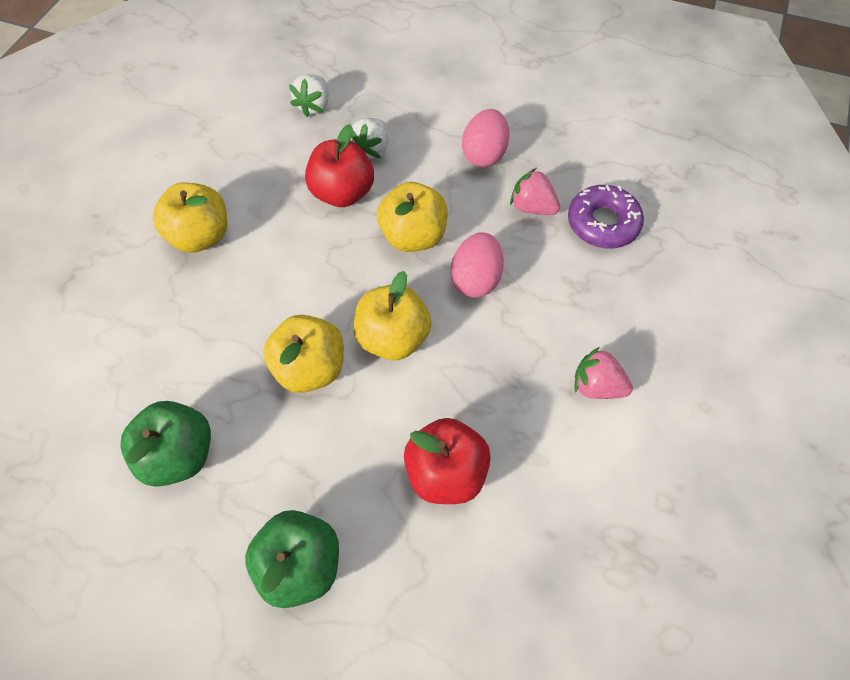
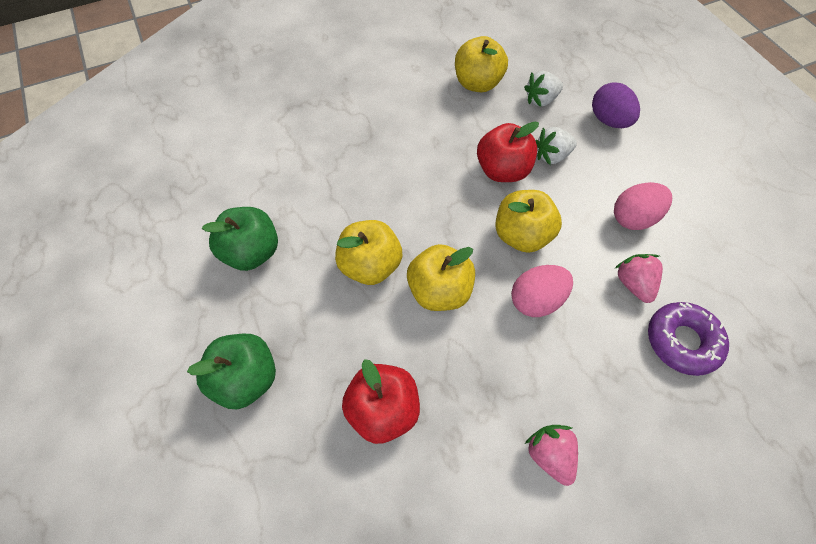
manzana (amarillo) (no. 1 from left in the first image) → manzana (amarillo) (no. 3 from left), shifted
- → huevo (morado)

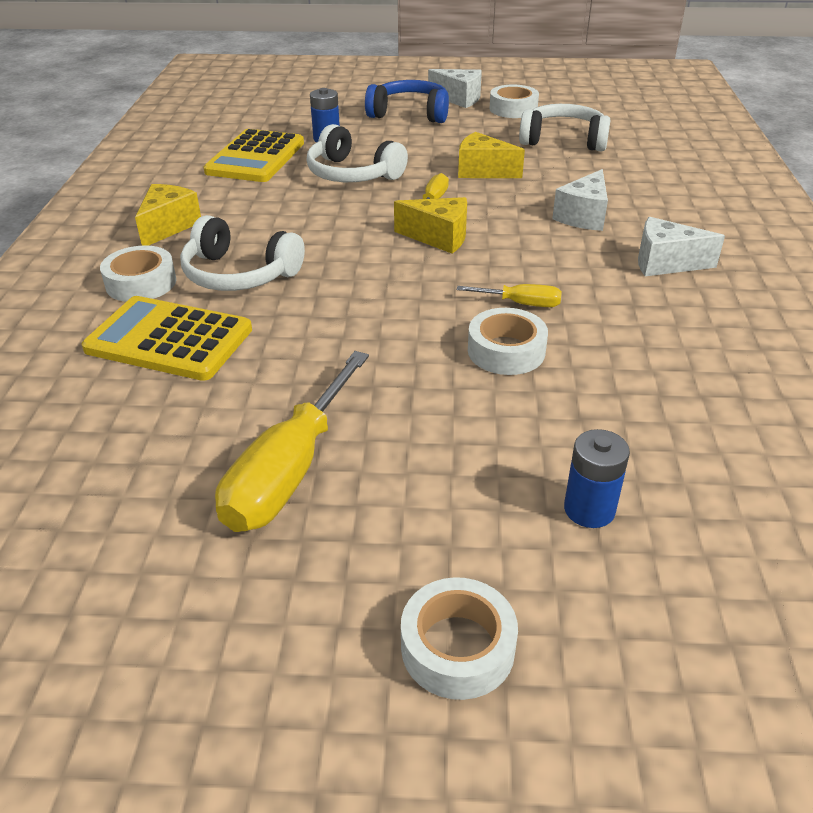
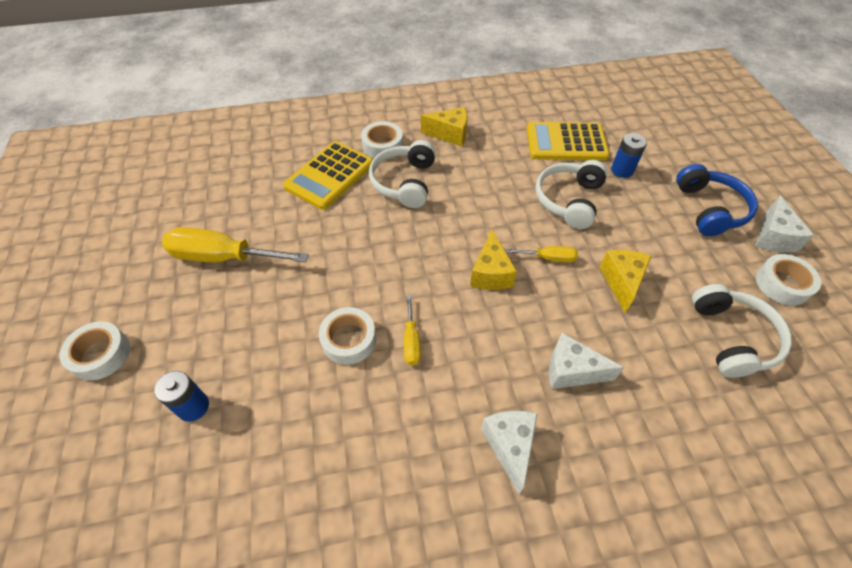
calculadora (amarillo) (no. 1 from left), 150 degrees counterclockwise

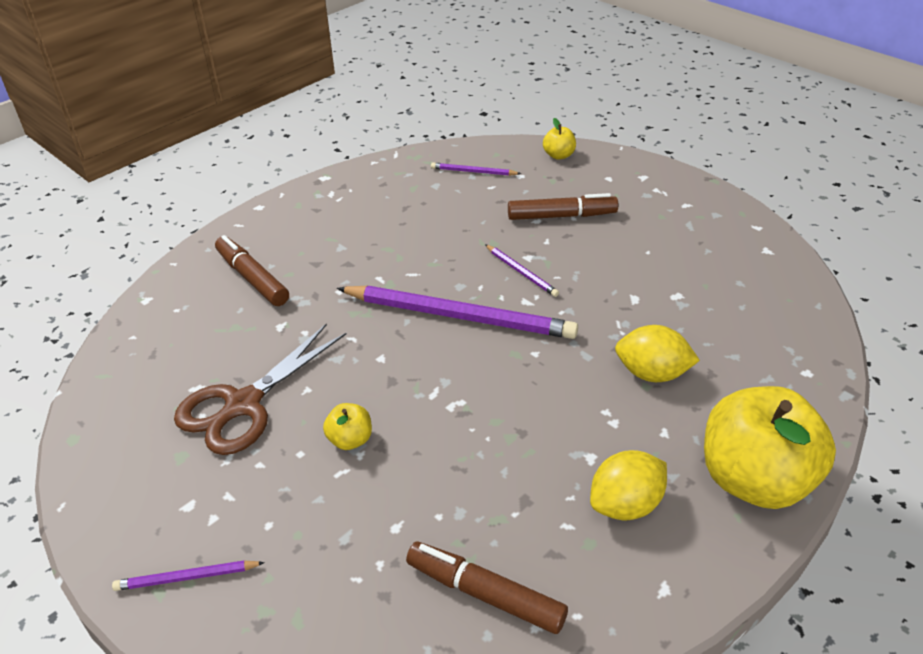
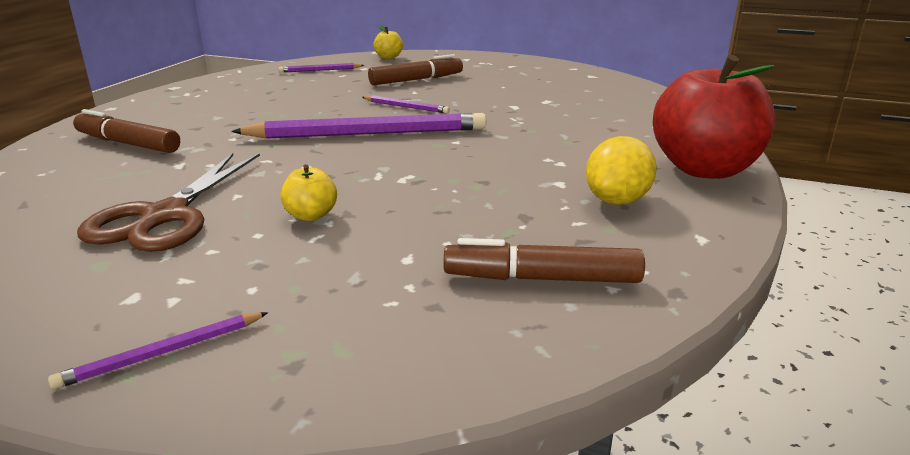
limón (amarillo) (no. 2 from left) → -
manzana (amarillo) (no. 3 from left) → manzana (rojo)

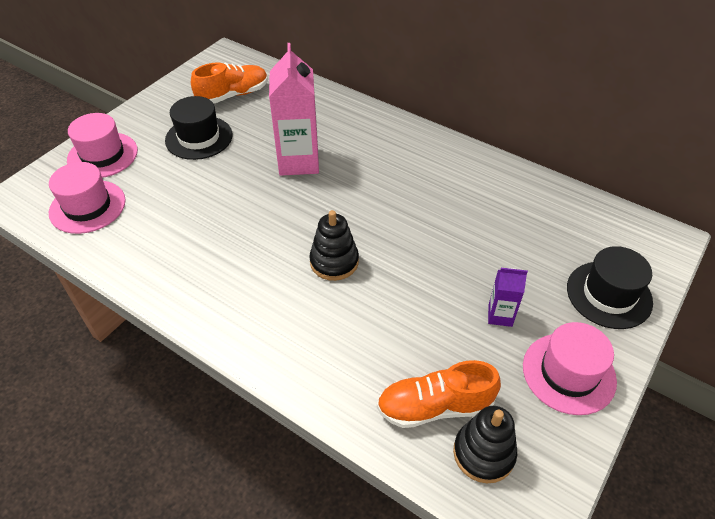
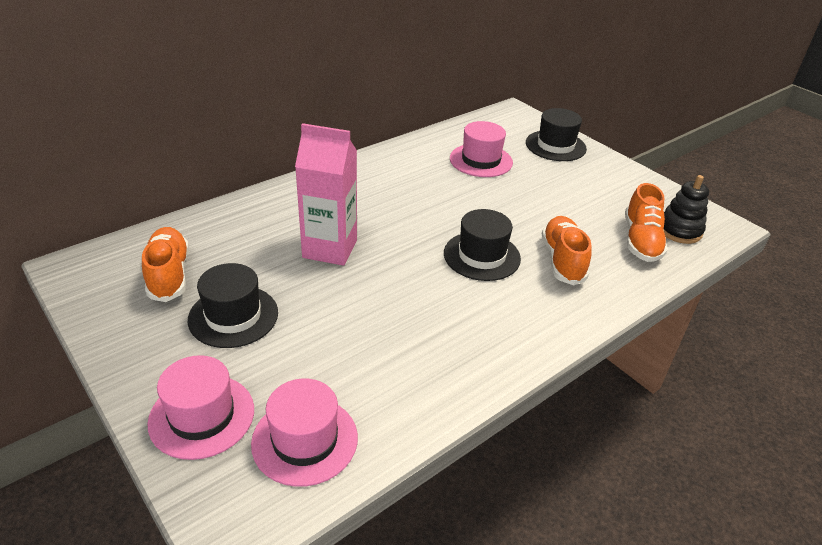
juguete apilable (negro) (no. 1 from left) → sombrero (negro) (no. 2 from left)
cartón de leche (morado) → -
sombrero (rosa) (no. 3 from left), shifted
- → zapato (naranja) (no. 2 from left)

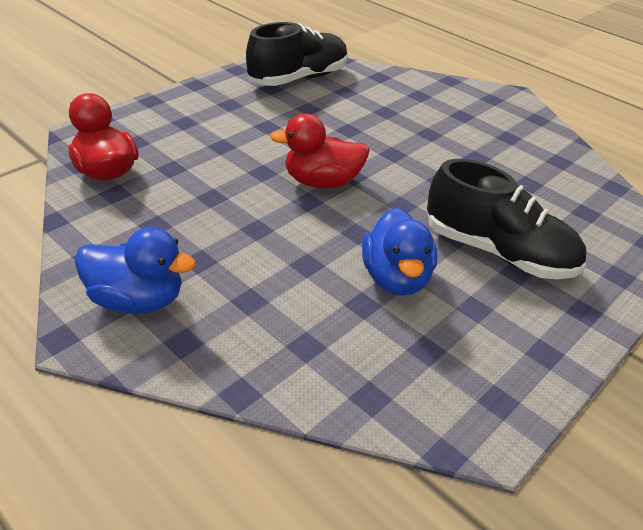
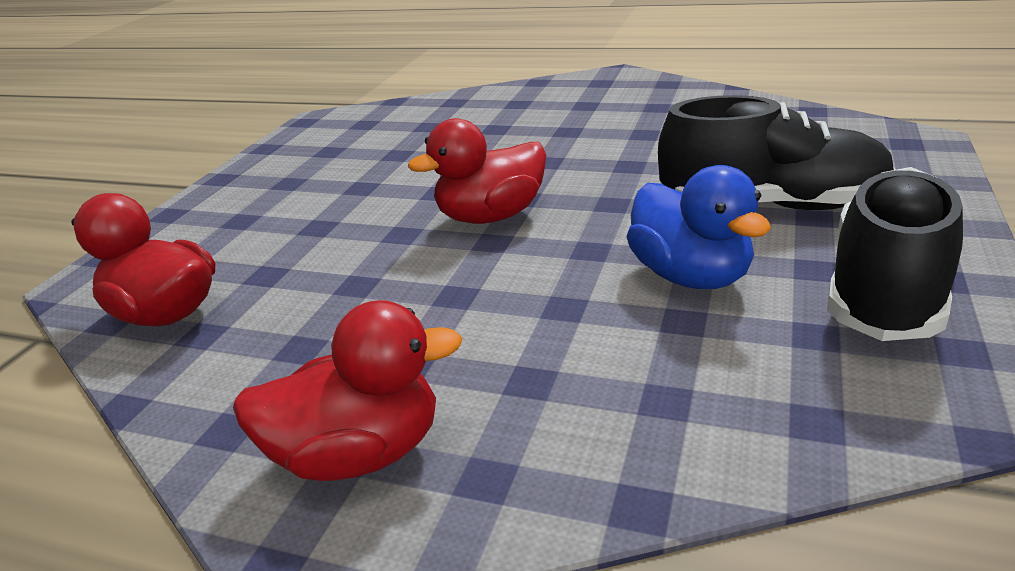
zapato (negro) (no. 1 from left in the first image) → zapato (negro) (no. 2 from left), shifted
pato (azul) (no. 1 from left) → pato (rojo) (no. 2 from left)

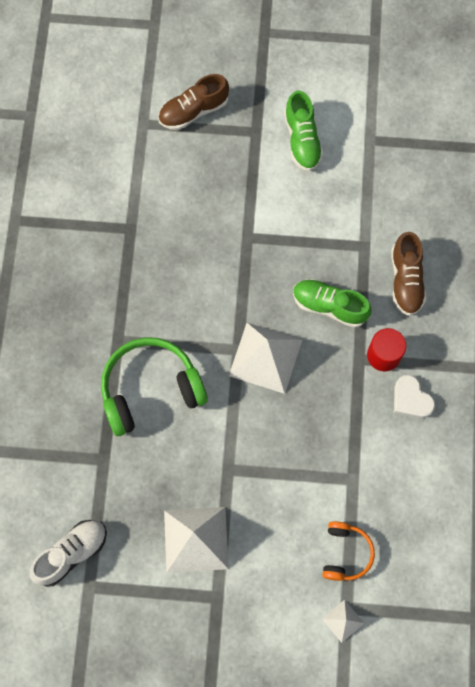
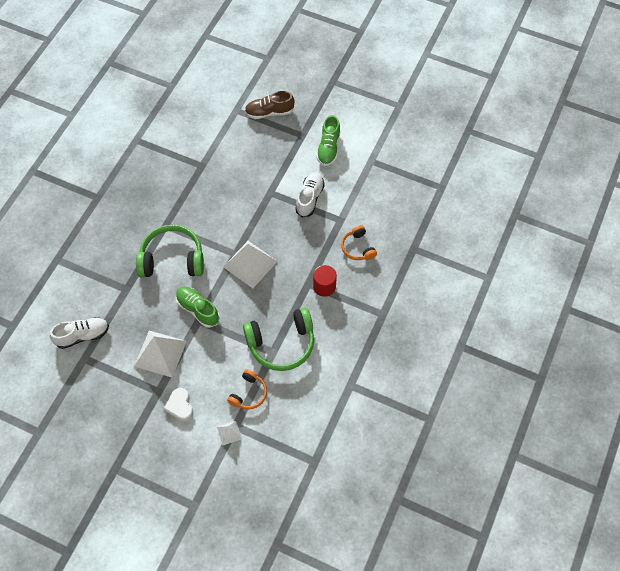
zapato (marrón) (no. 2 from left) → auriculares (naranja) (no. 2 from left)
zapato (verde) (no. 2 from left in the first image) → zapato (verde) (no. 1 from left), shifted
corazón (blanco), shifted
- → zapato (blanco) (no. 2 from left)
- → auriculares (verde) (no. 2 from left)

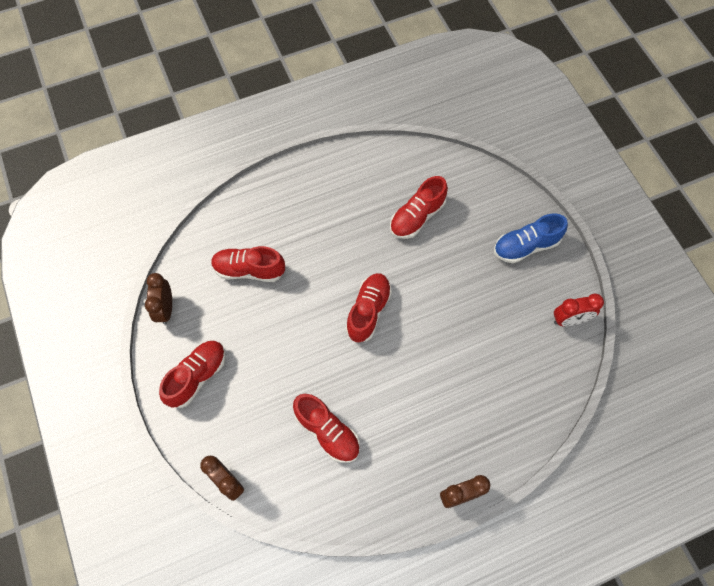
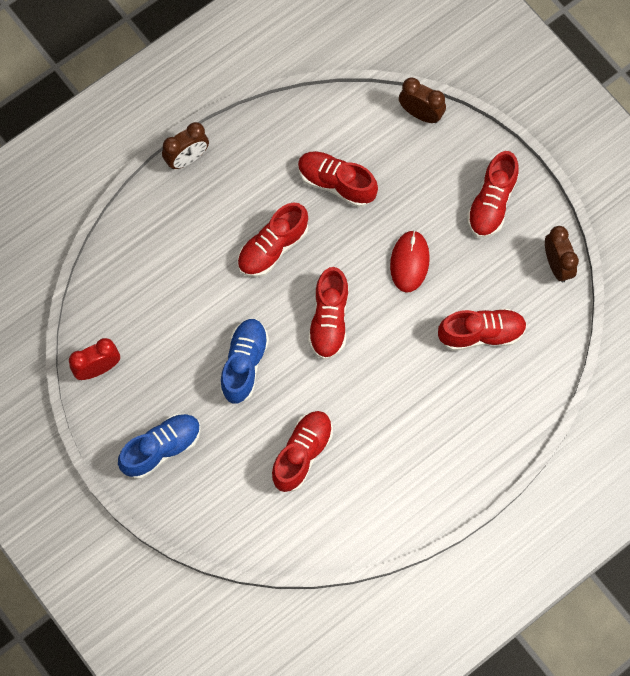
- → zapato (rojo) (no. 1 from left)
- → ratón (rojo)
- → zapato (azul) (no. 2 from left)

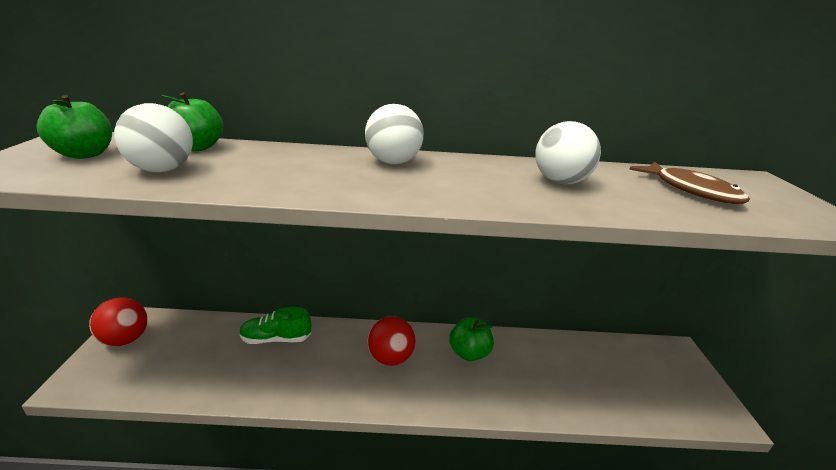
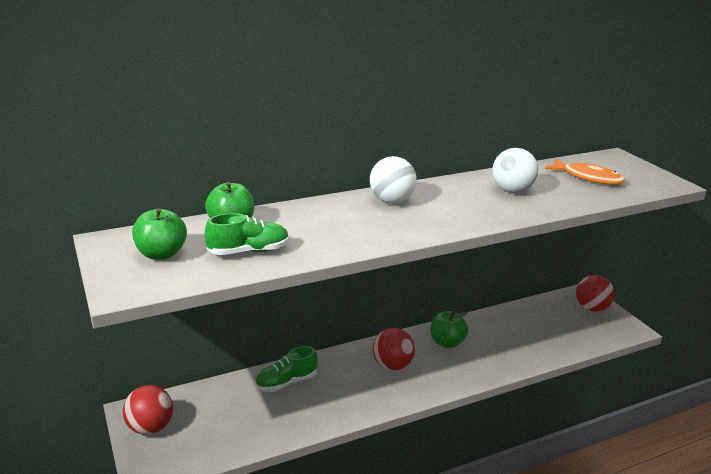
pelota (blanco) (no. 1 from left) → zapato (verde) (no. 1 from left)
pez (marrón) → pez (naranja)
- → pelota (rojo) (no. 3 from left)

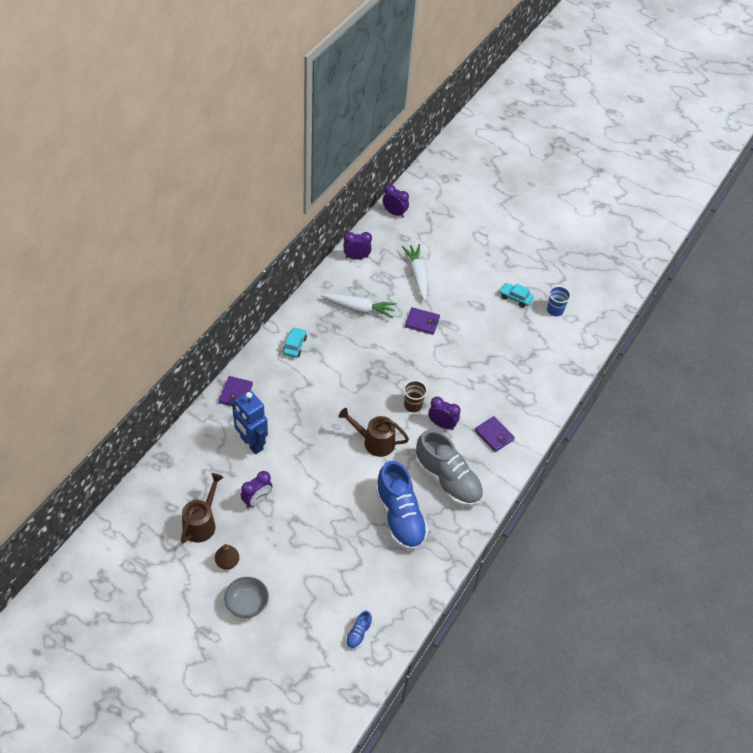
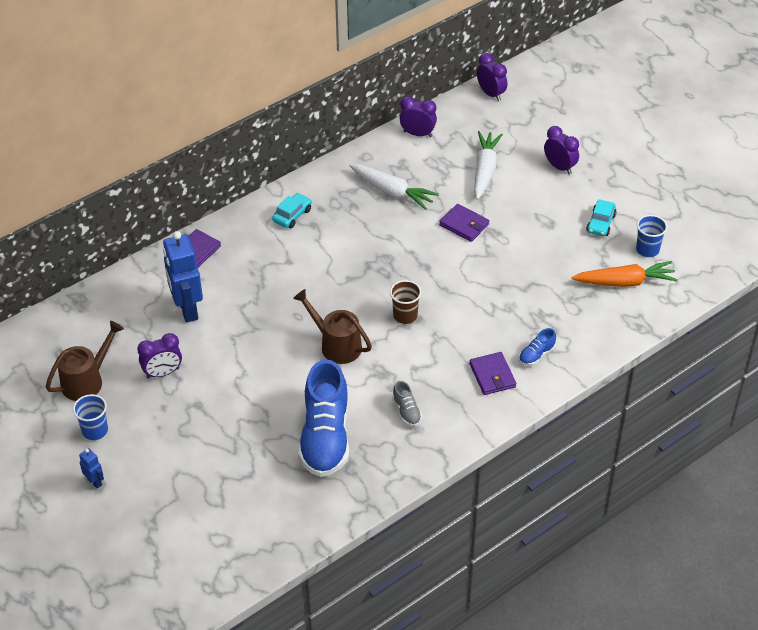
coche (turquesa) (no. 2 from left), 120 degrees counterclockwise
despertador (morado) (no. 4 from left), shifted
zapato (gris), x0.42
pera (marrón) → vaso (azul) (no. 1 from left)
cuenco (gris) → robot (azul) (no. 1 from left)
zapato (azul) (no. 1 from left in the first image) → zapato (azul) (no. 2 from left), shifted
- → zanahoria (naranja)

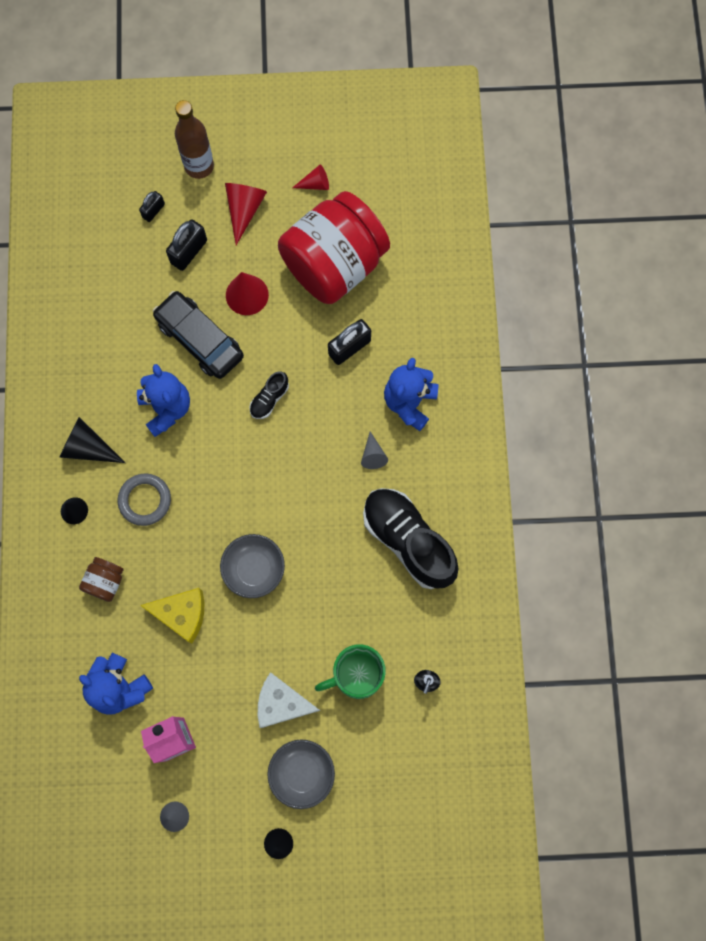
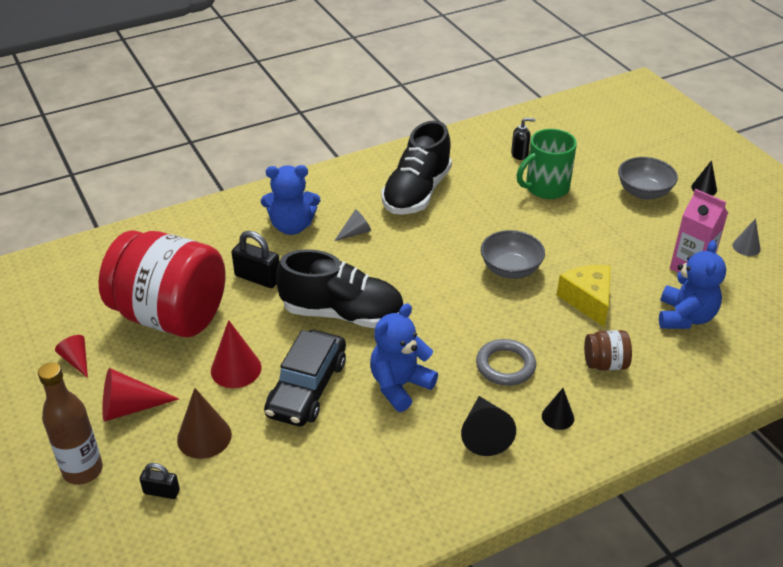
candado (negro) (no. 2 from left) → cono (marrón)
zapato (negro) (no. 1 from left), x2.22
taza (verde), 105 degrees clockwise
queso (blanco) → -

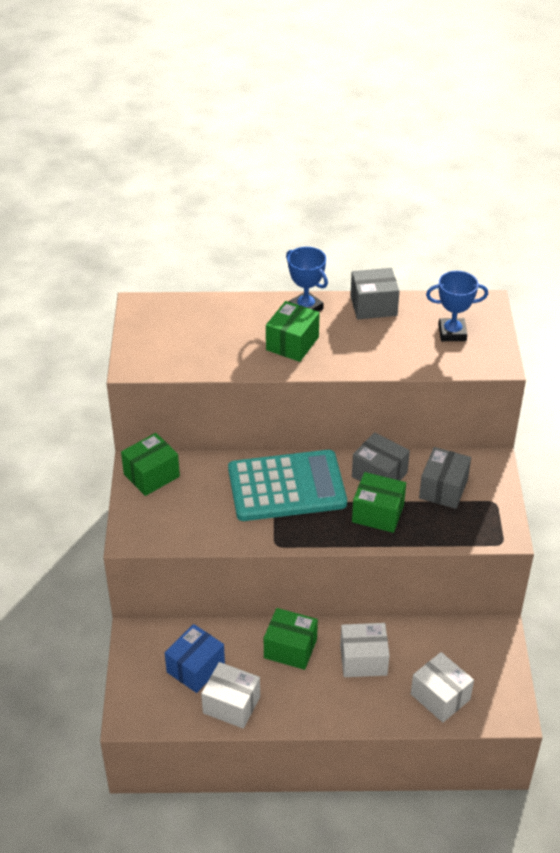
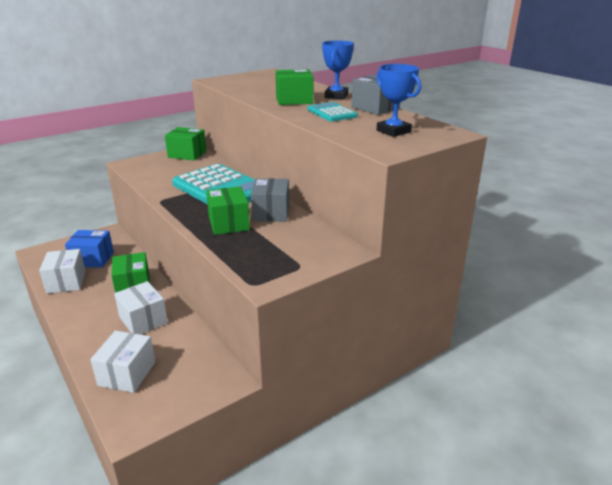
caja (gris) (no. 3 from left) → -
- → calculadora (turquesa) (no. 2 from left)

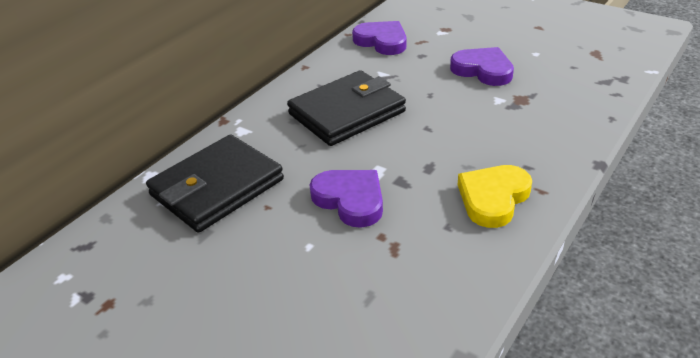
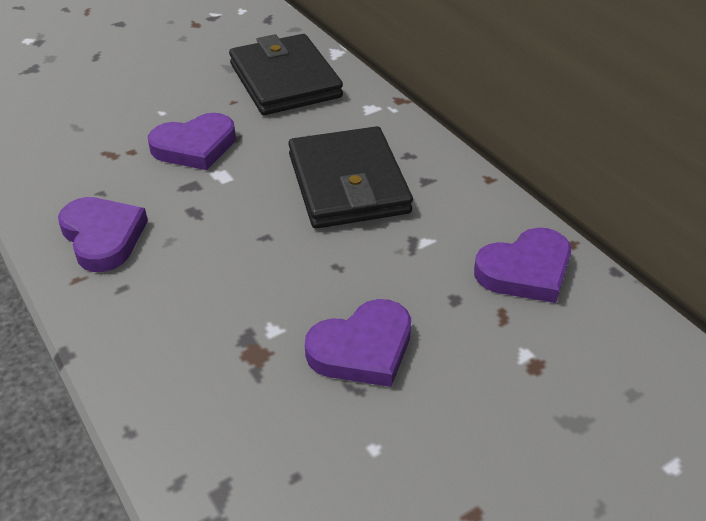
corazón (amarillo) → corazón (morado) (no. 1 from left)

